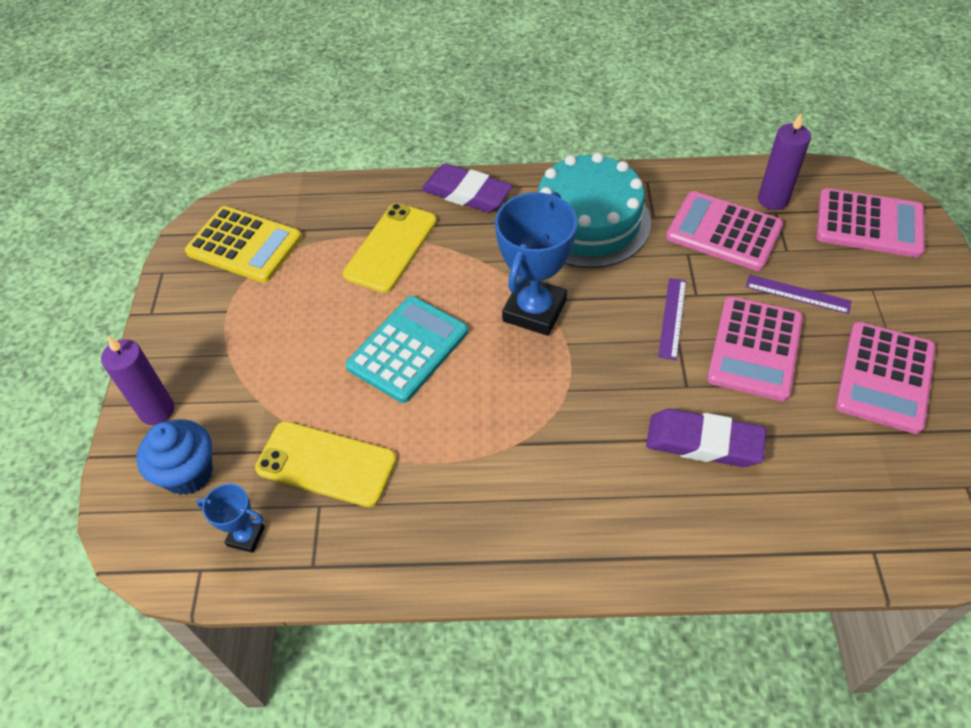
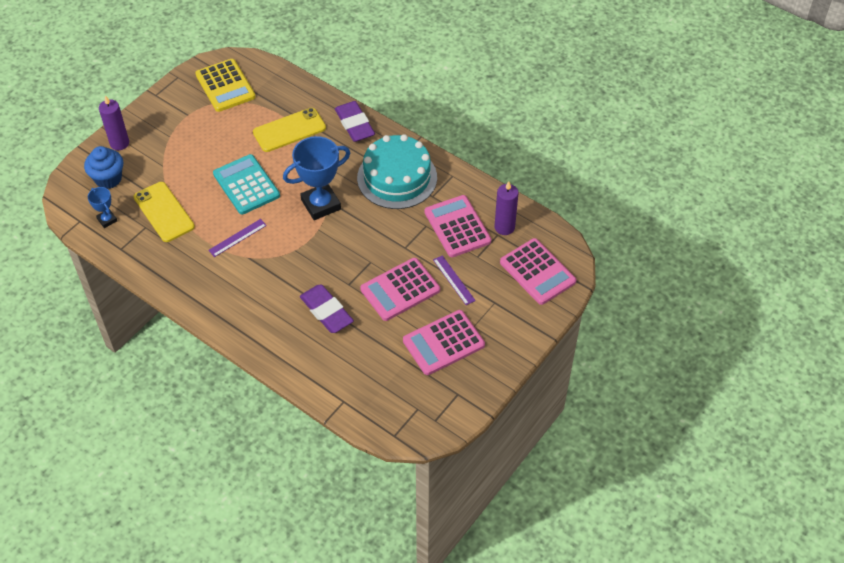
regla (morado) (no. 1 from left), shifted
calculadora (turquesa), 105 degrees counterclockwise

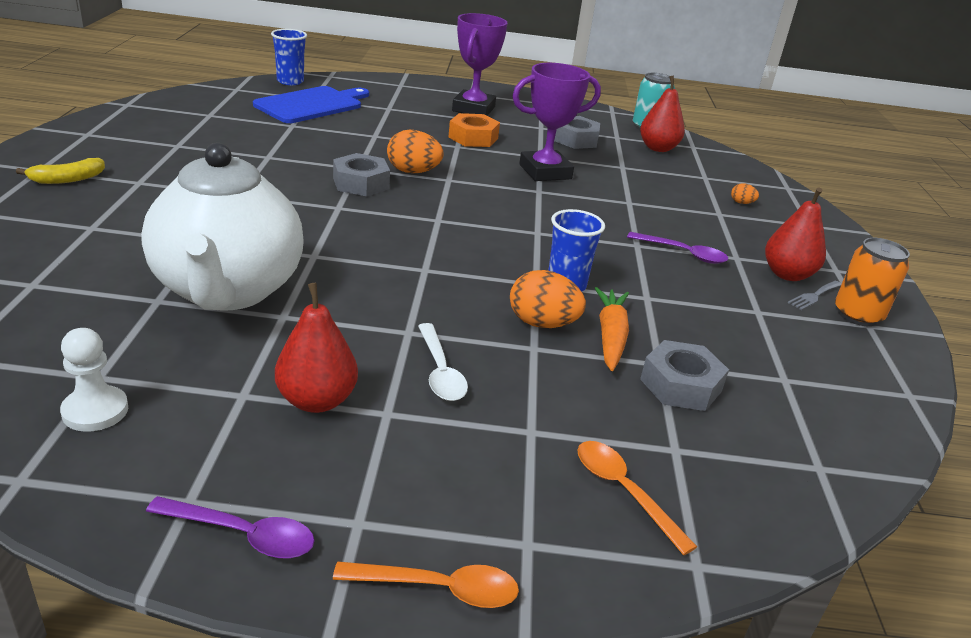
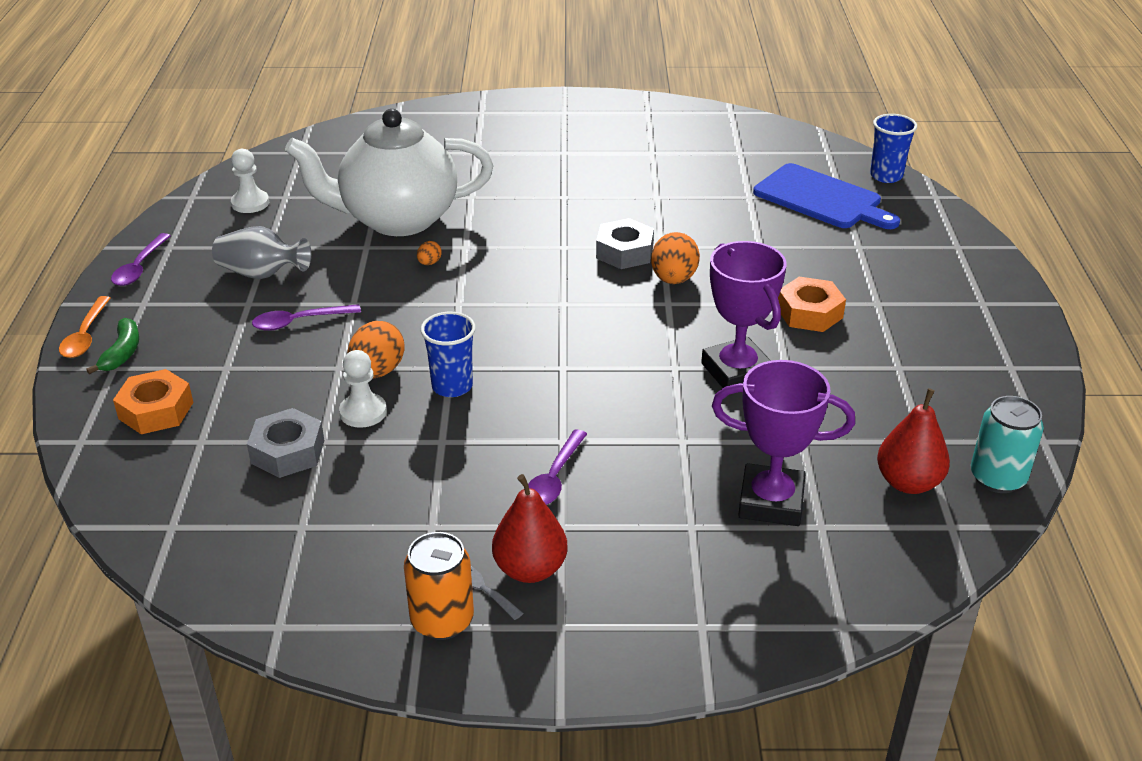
trofeo (morado) (no. 1 from left in the first image) → trofeo (morado) (no. 2 from left), shifted
tuerca (gris) (no. 2 from left) → -
plátano (amarillo) → -
huevo (naranja) (no. 3 from left in the first image) → huevo (naranja) (no. 2 from left), shifted
pera (rojo) (no. 1 from left) → florero (gris)
zanahoria (naranja) → peón (blanco) (no. 2 from left)
cuchara (blanco) → cuchara (morado) (no. 2 from left)
cuchara (naranja) (no. 2 from left) → tuerca (naranja) (no. 1 from left)
- → plátano (verde)

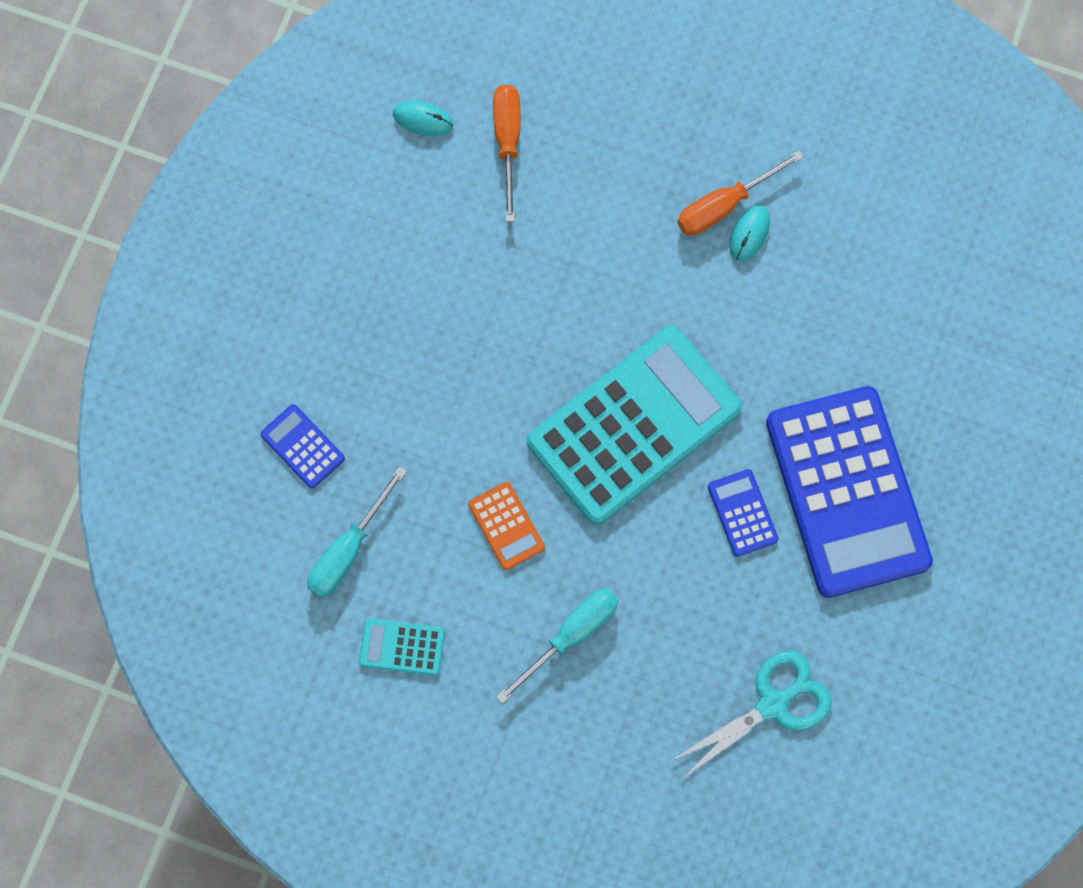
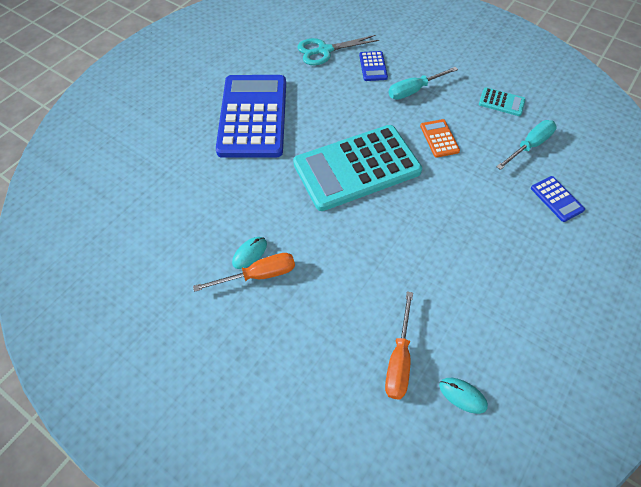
calculadora (azul) (no. 2 from left), shifted

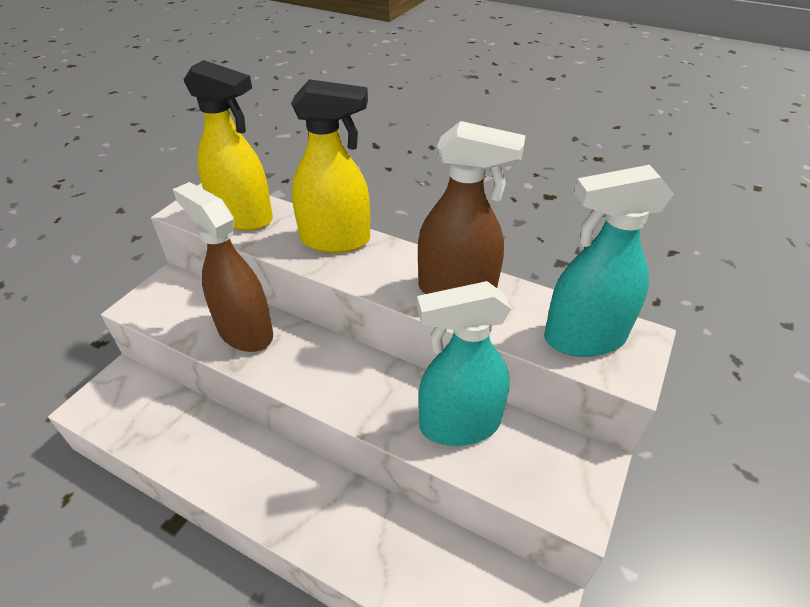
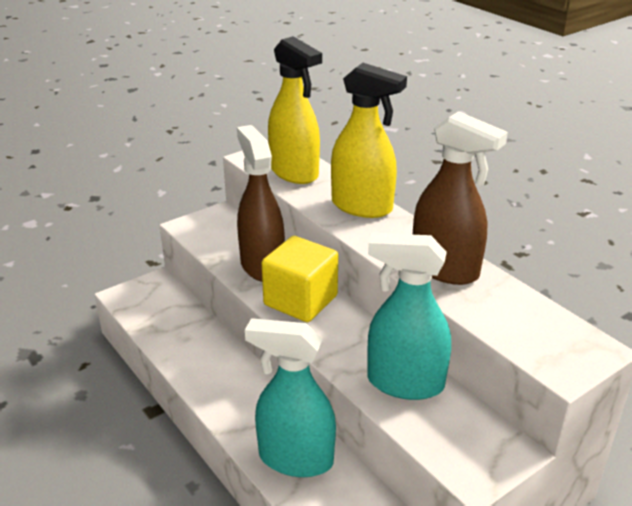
pulverizador (turquesa) (no. 2 from left in the first image) → pulverizador (turquesa) (no. 1 from left), shifted
- → cubo (amarillo)

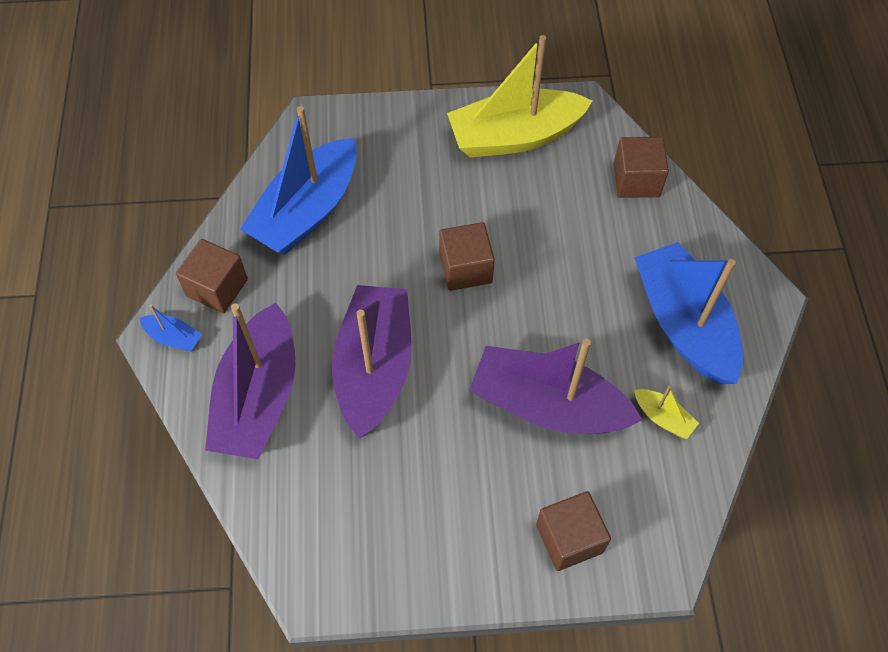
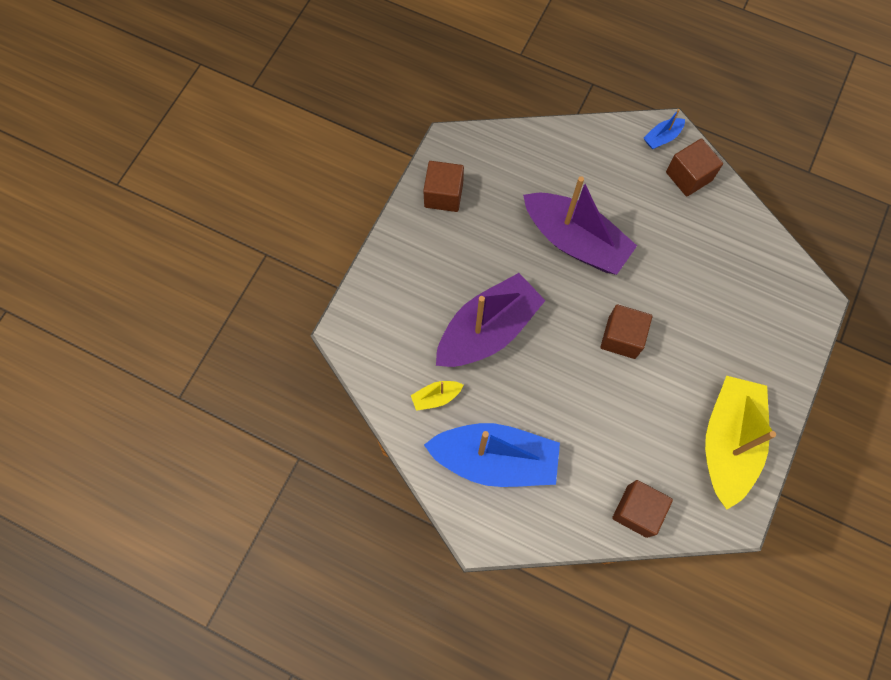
barco (azul) (no. 2 from left) → -
barco (morado) (no. 1 from left) → -
cubo (marrón) (no. 3 from left in the first image) → cubo (marrón) (no. 1 from left), shifted

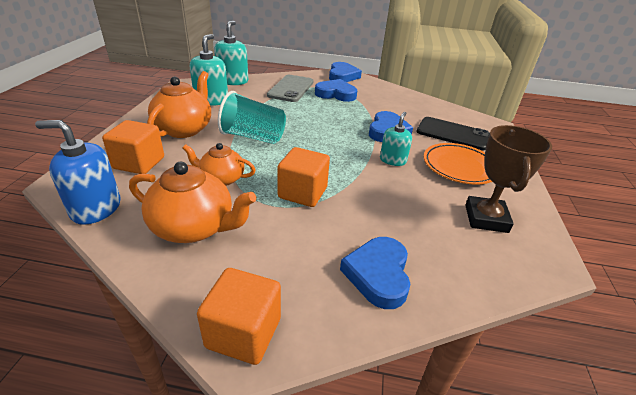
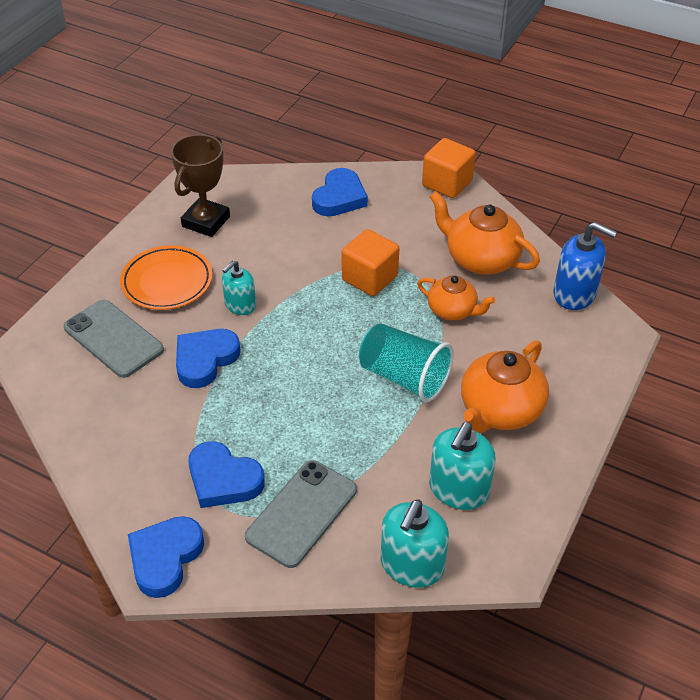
móvil (negro) → móvil (gris) (no. 1 from left)
cubo (naranja) (no. 1 from left) → -

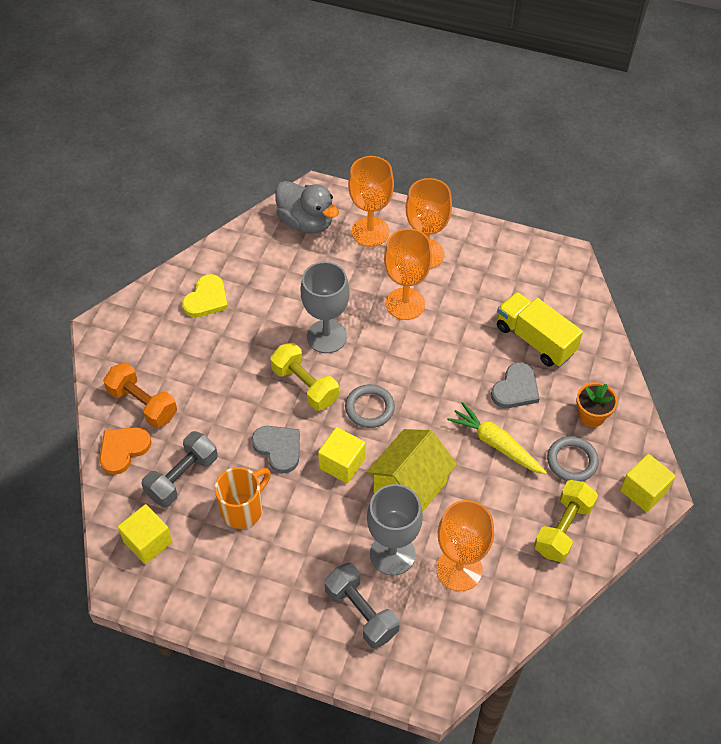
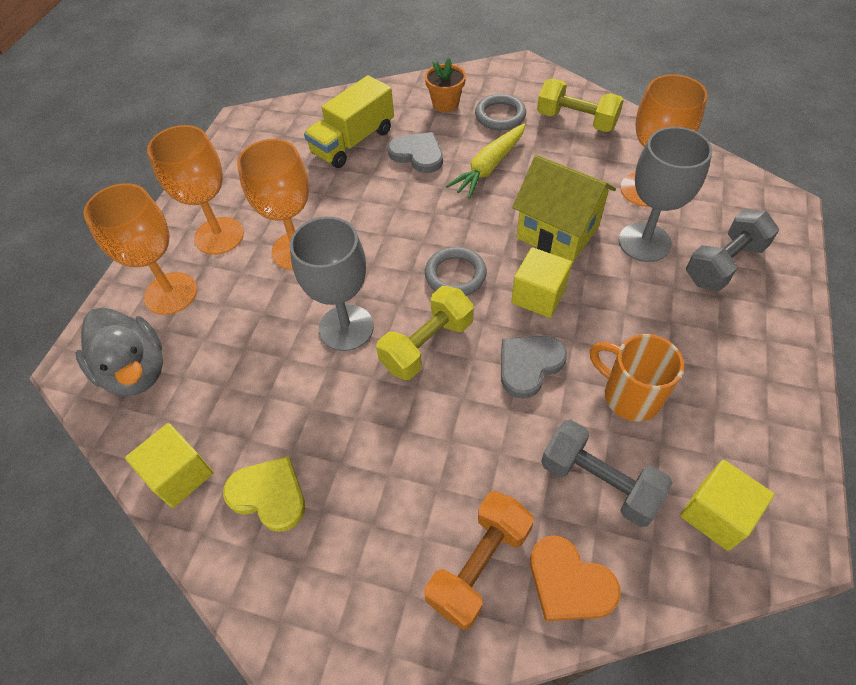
pato (gris), 105 degrees clockwise
cubo (amarillo) (no. 3 from left in the first image) → cubo (amarillo) (no. 1 from left), shifted

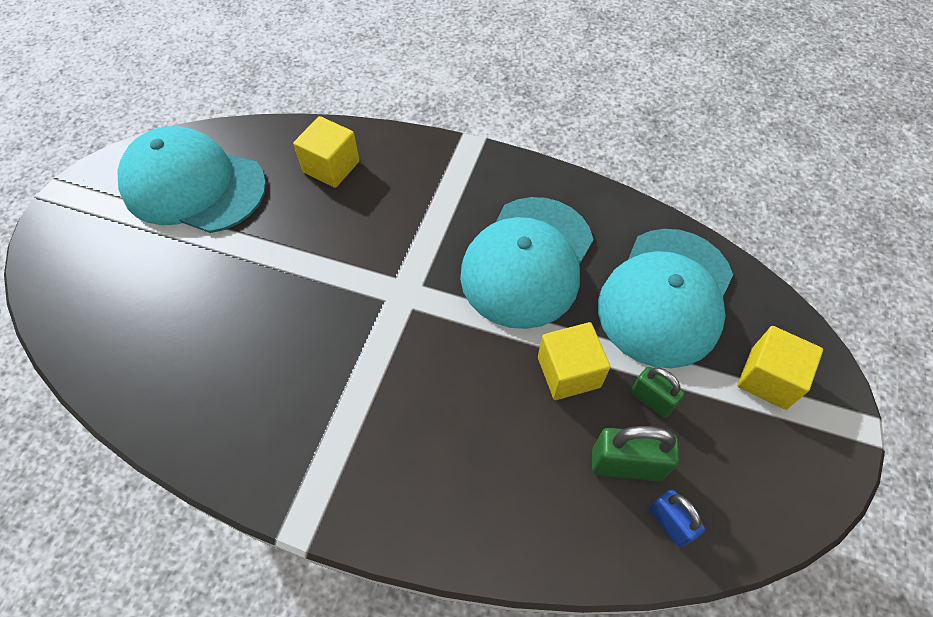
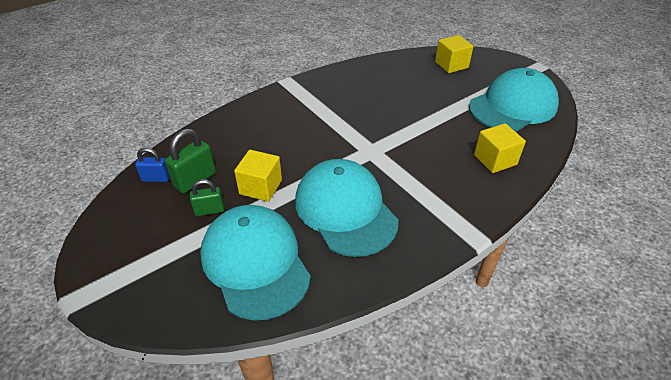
cubo (amarillo) (no. 3 from left in the first image) → cubo (amarillo) (no. 2 from left), shifted

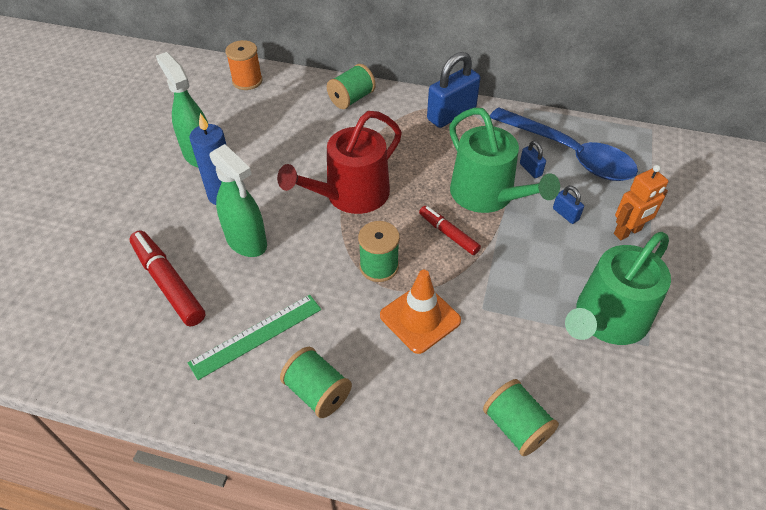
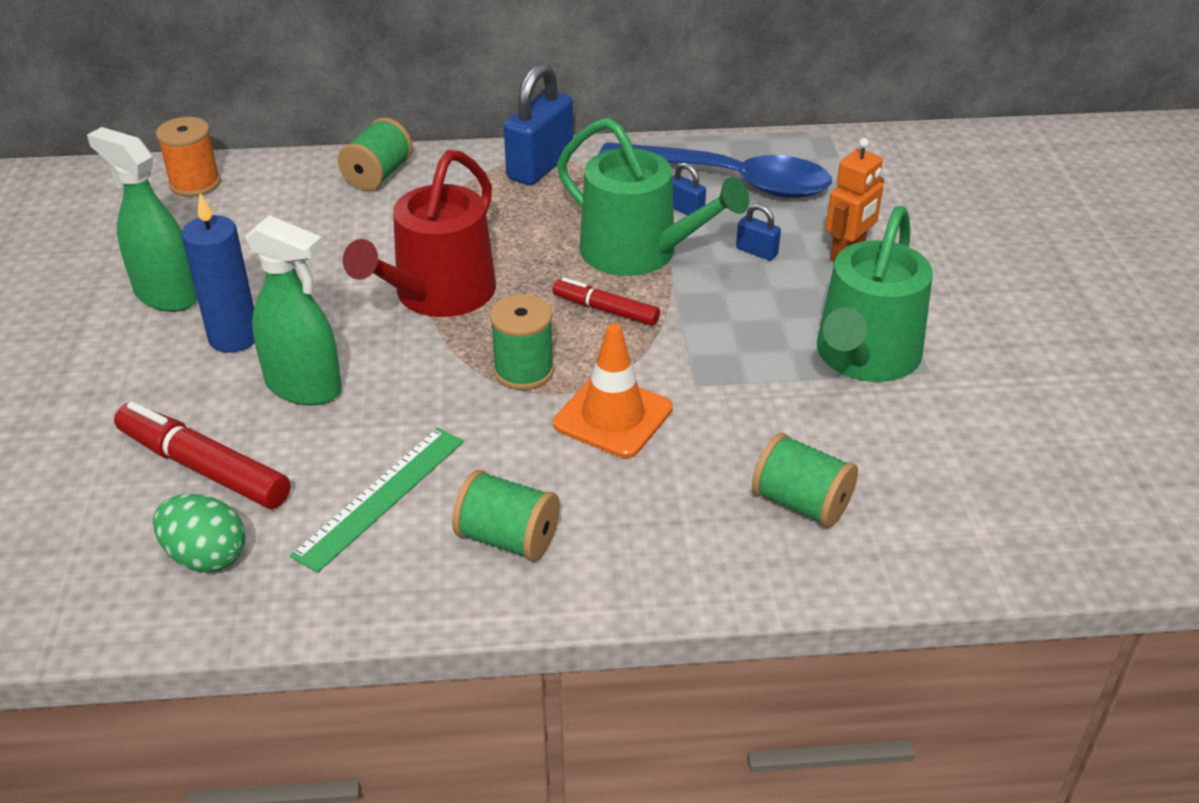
- → huevo (verde)

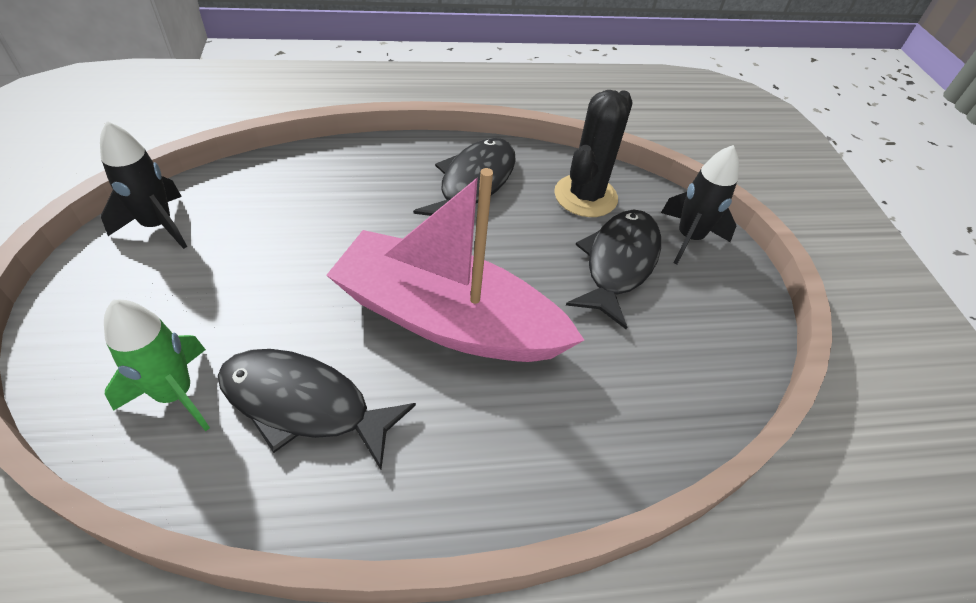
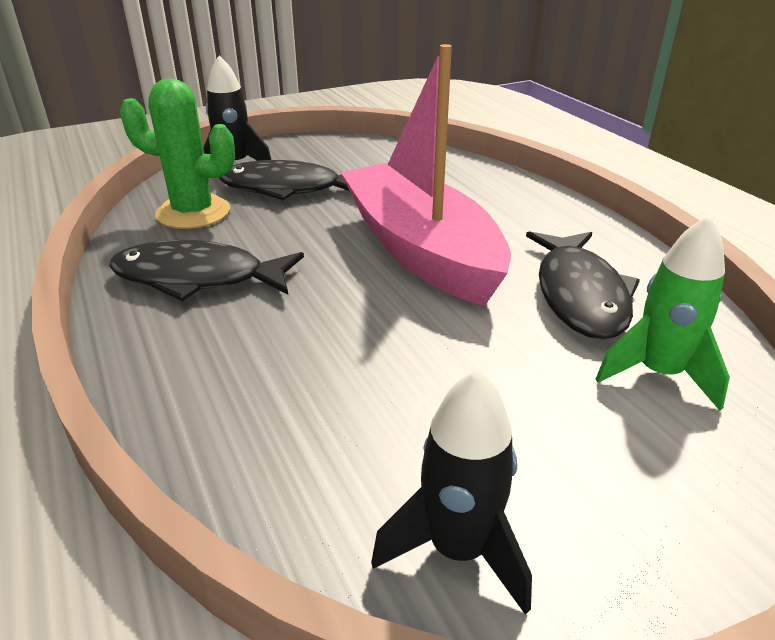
cactus (negro) → cactus (verde)
barco (rosa), 150 degrees clockwise

